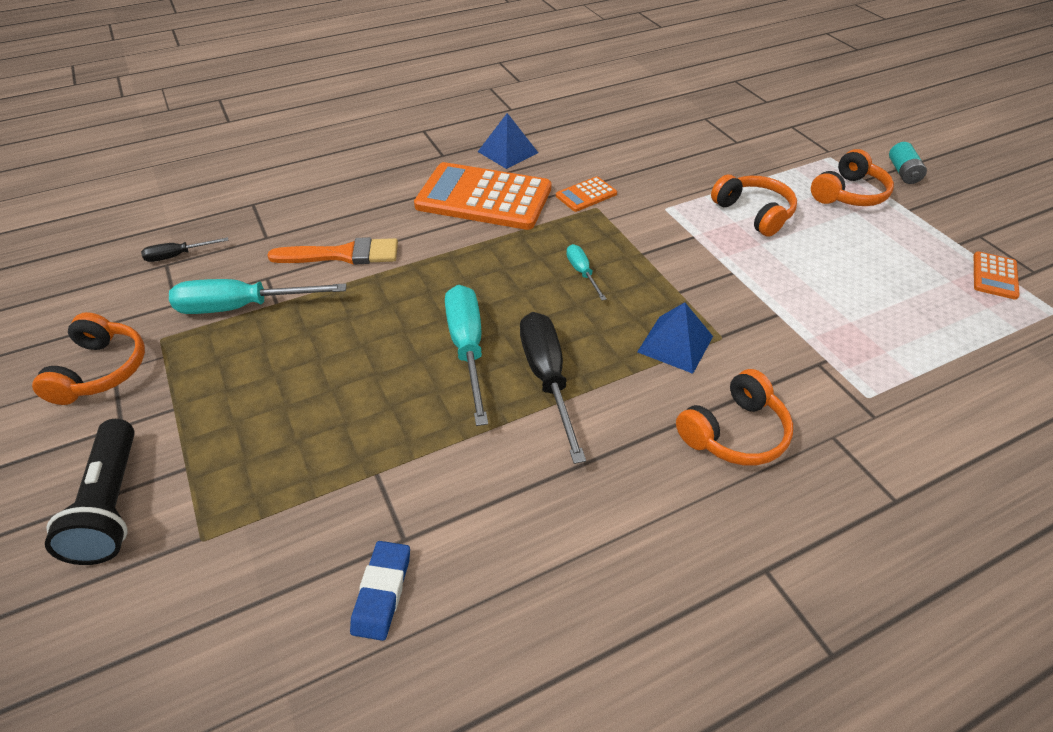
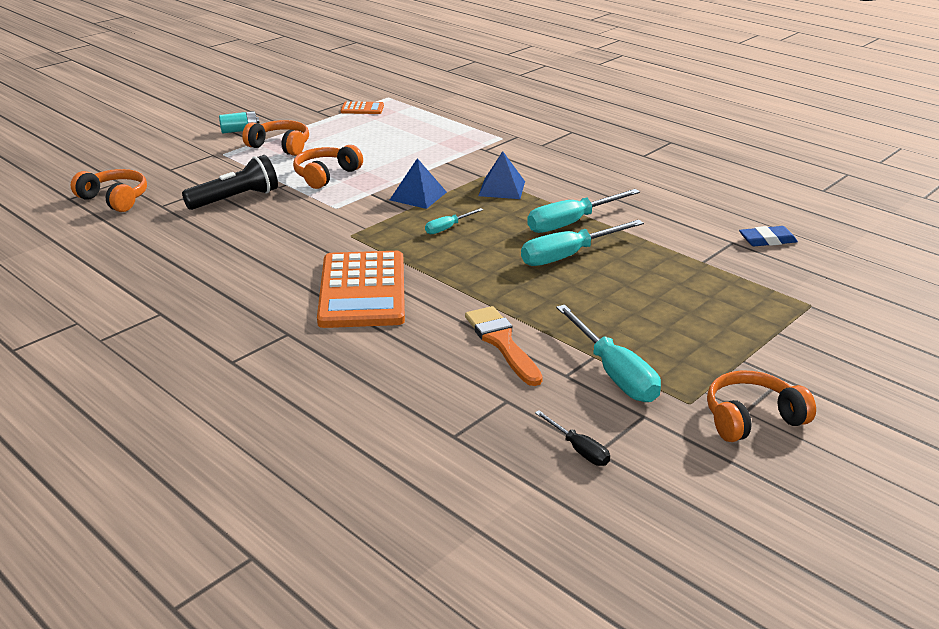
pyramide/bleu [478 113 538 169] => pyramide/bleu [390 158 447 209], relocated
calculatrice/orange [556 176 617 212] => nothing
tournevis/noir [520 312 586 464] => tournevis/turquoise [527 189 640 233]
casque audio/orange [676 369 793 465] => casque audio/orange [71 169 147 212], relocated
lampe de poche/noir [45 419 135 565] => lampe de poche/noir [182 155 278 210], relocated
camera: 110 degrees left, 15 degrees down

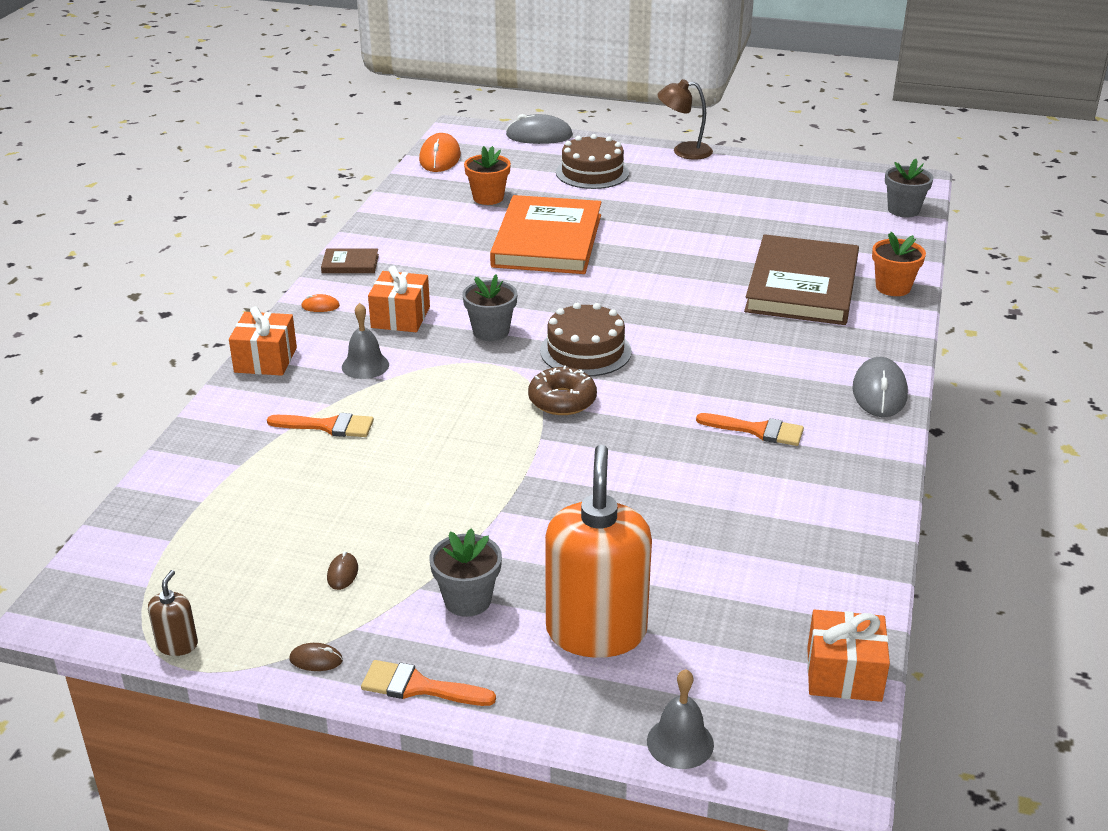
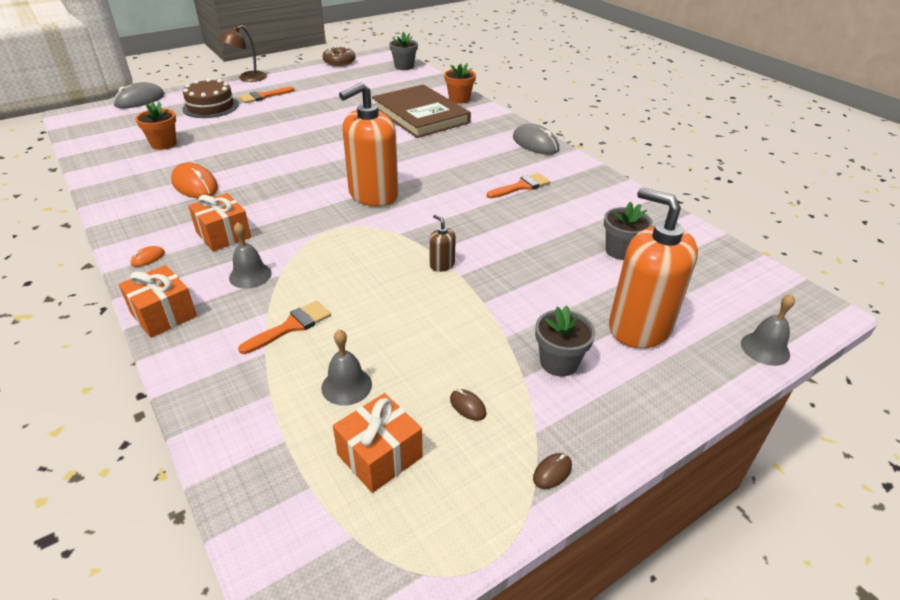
souris/orange [419 133 461 172] => souris/orange [171 162 218 198], relocated
livre/orange [490 195 601 274] => nothing
livre/marron [321 249 379 273] => nothing
pot de fleurs/gris [463 274 518 341] => pot de fleurs/gris [604 202 653 260], relocated
gâteau/marron [540 303 632 376] => distributeur de savon/orange [339 83 398 207]
beignet/marron [528 366 597 415] => beignet/marron [322 46 356 66], relocated
distributeur de savon/marron [148 570 198 656] => distributeur de savon/marron [430 214 456 272], relocated
cadeau/orange [807 610 890 702] => cadeau/orange [333 393 423 493], relocated
pinceau/orange [361 660 496 706] => pinceau/orange [239 87 294 103], relocated
nothing => cloche/gris [321 329 372 405]
camera: 50 degrees left, 5 degrees up

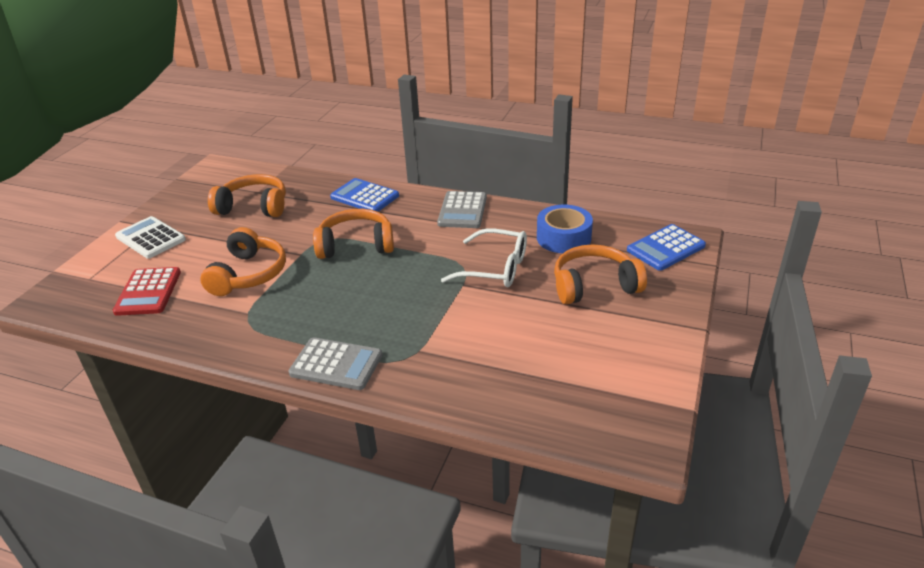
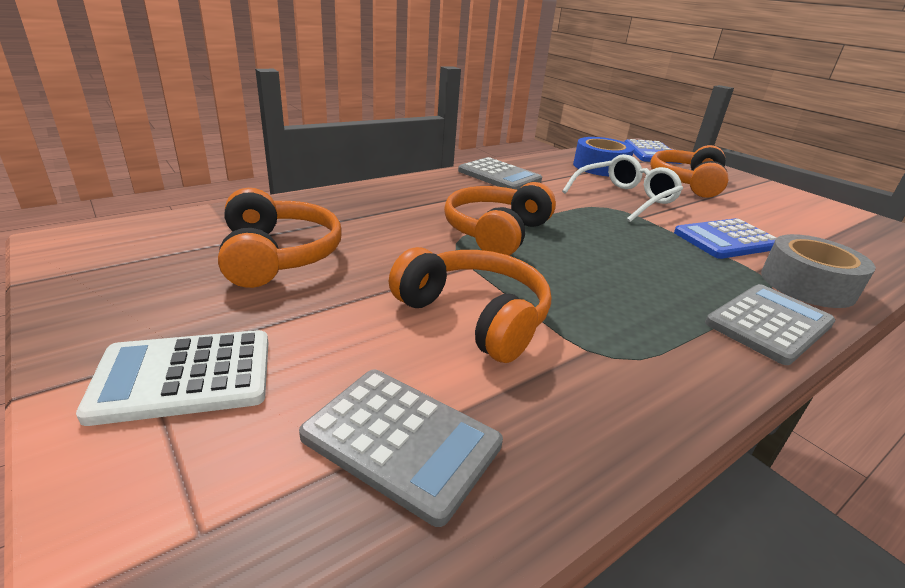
casque audio/orange [208 174 286 217] => casque audio/orange [218 188 341 288], 120 degrees clockwise
calculatrice/bleu [330 178 399 212] => calculatrice/bleu [674 218 777 259], relocated
calculatrice/rouge [113 267 181 316] => calculatrice/gris [299 369 503 527]
nothing => ruban adhésif/gris [761 234 876 308]
camera: 60 degrees left, 5 degrees down

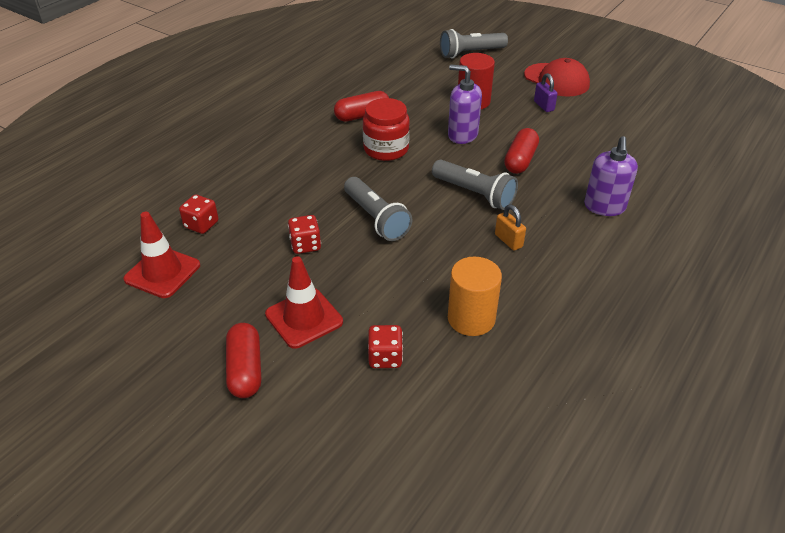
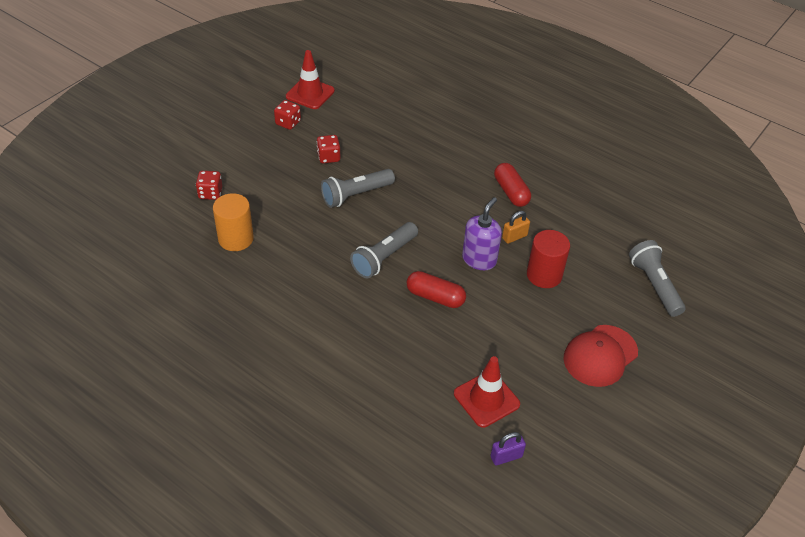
cadenas/violet [534 73 558 112] => cadenas/violet [491 432 526 465], relocated
bocal/rouge [363 98 410 161] => nothing
distributeur de savon/violet [584 136 638 216] => nothing
dé/rouge [179 195 219 234] => dé/rouge [274 100 301 130], relocated
cadenas/orange [495 204 526 251] => cadenas/orange [502 211 530 244], relocated
cône de chantier/rouge [265 256 343 349] => cône de chantier/rouge [454 356 520 428], relocated
gélule/rouge [226 323 261 398] => nothing
camera: 90 degrees right, 5 degrees up

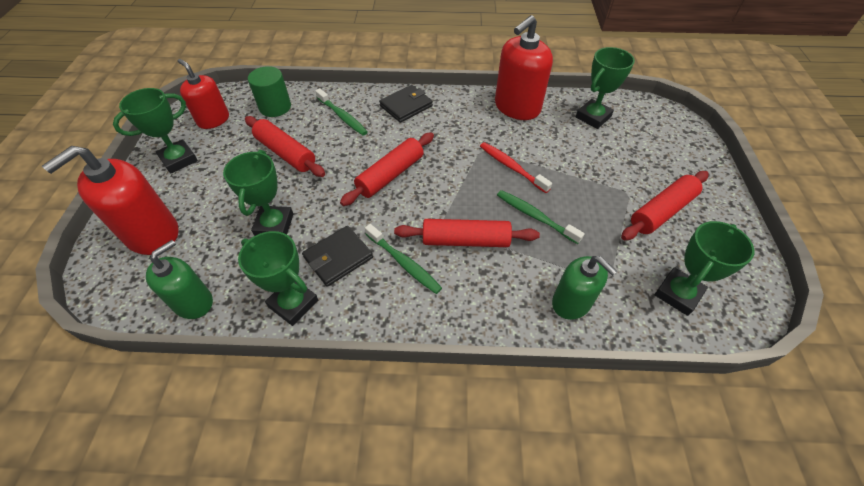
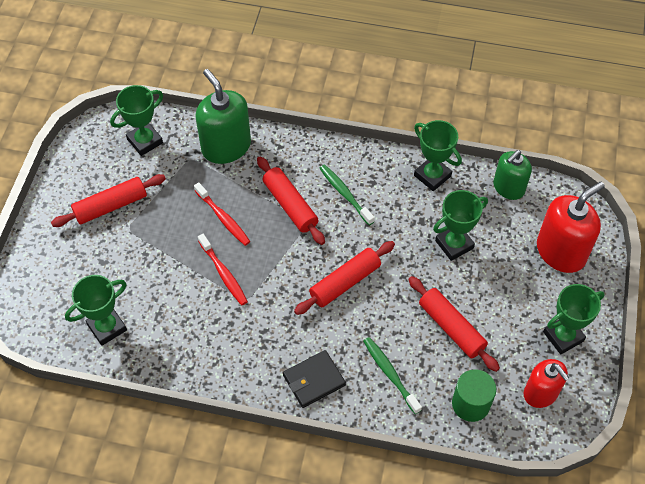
distributeur de savon/rouge [495 15 553 120] => nothing
trophée/vert [223 150 293 236] => trophée/vert [433 190 488 261], 45 degrees clockwise
brosse à dents/vert [497 190 585 244] => brosse à dents/rouge [194 182 250 246]
rouleau à pâtisserie/rouge [394 219 540 247] => rouleau à pâtisserie/rouge [257 157 325 245], 45 degrees clockwise
portefeuille/noir [302 226 373 287] => nothing
distributeur de savon/vert [552 256 617 320] => distributeur de savon/vert [196 69 251 164], x1.54
camera: 170 degrees left, 5 degrees up

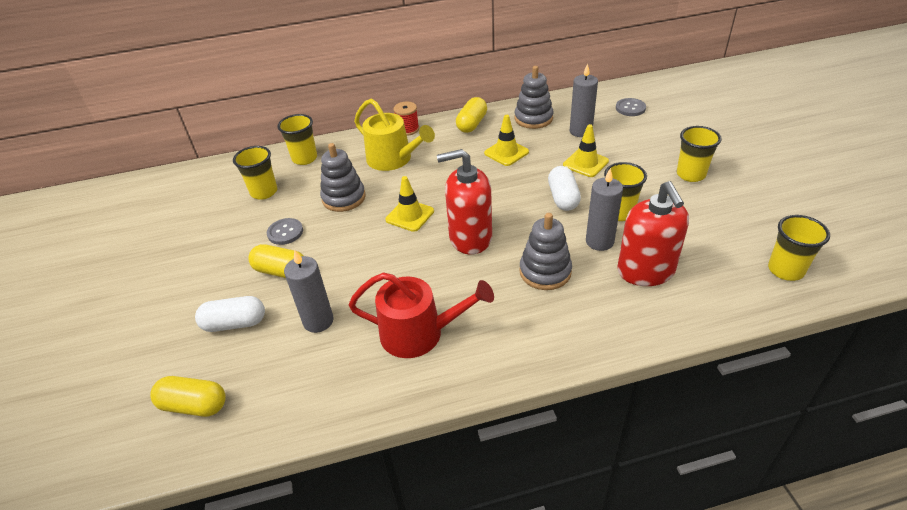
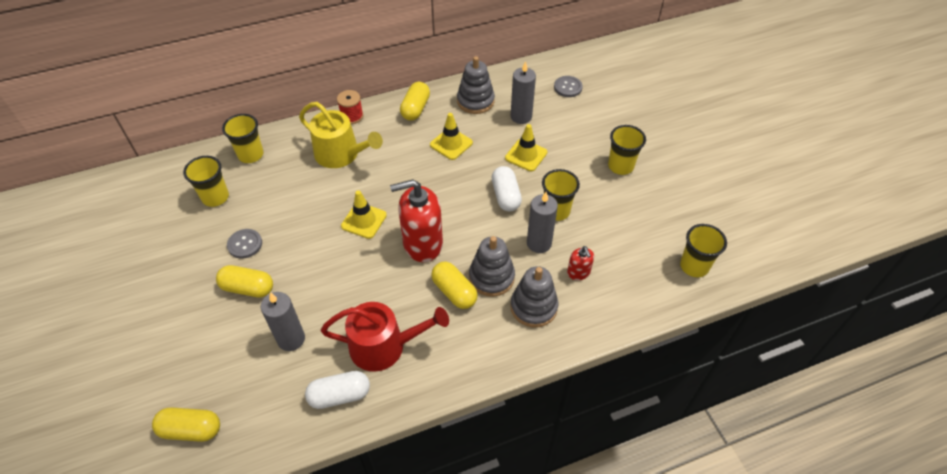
jouet à empiler/gris [320 143 366 212] => jouet à empiler/gris [510 266 558 328], relocated
distributeur de savon/rouge [618 181 689 286] => distributeur de savon/rouge [567 246 594 280], x0.47
gélule/blanc [195 296 265 332] => gélule/blanc [305 371 370 409], relocated
nothing => gélule/jaune [431 262 478 309]
camera: 10 degrees left, 10 degrees up

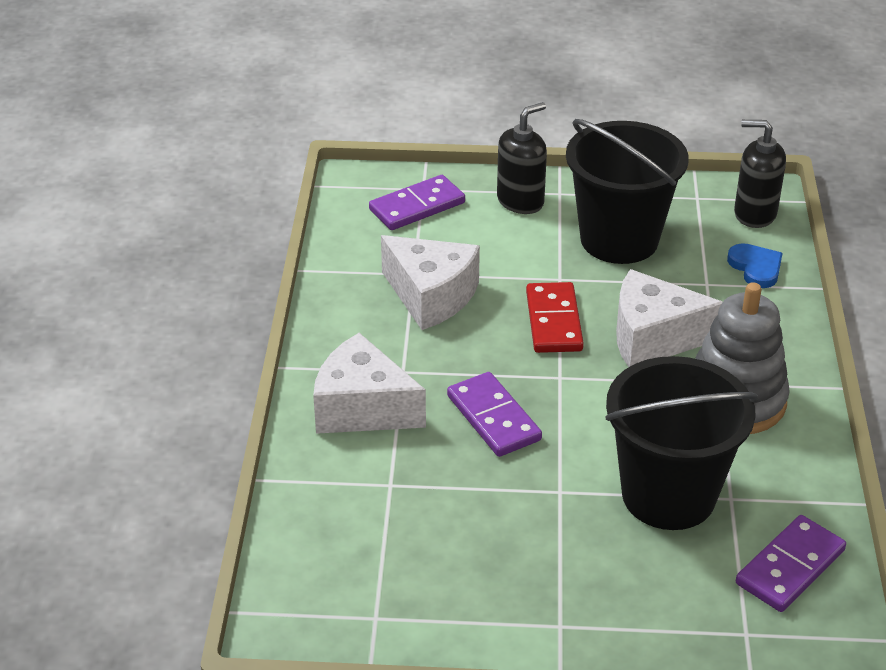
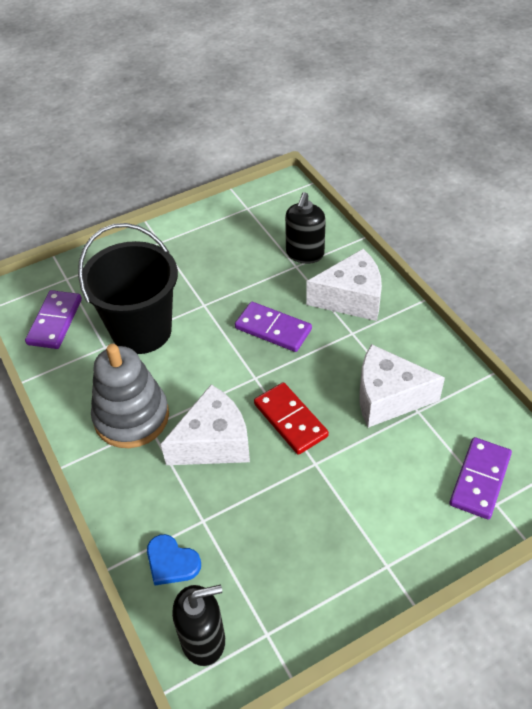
distributeur de savon/noir [497 102 547 214] => distributeur de savon/noir [285 192 326 264], relocated
seau/noir [566 119 689 264] => nothing
camera: 150 degrees right, 10 degrees up

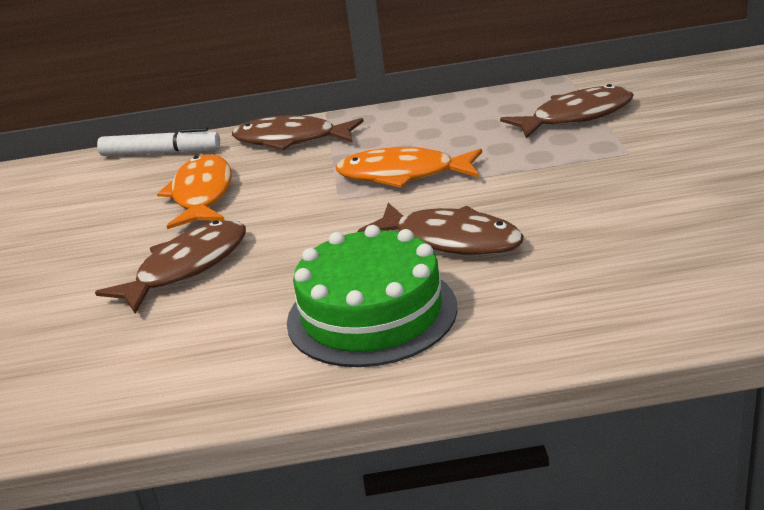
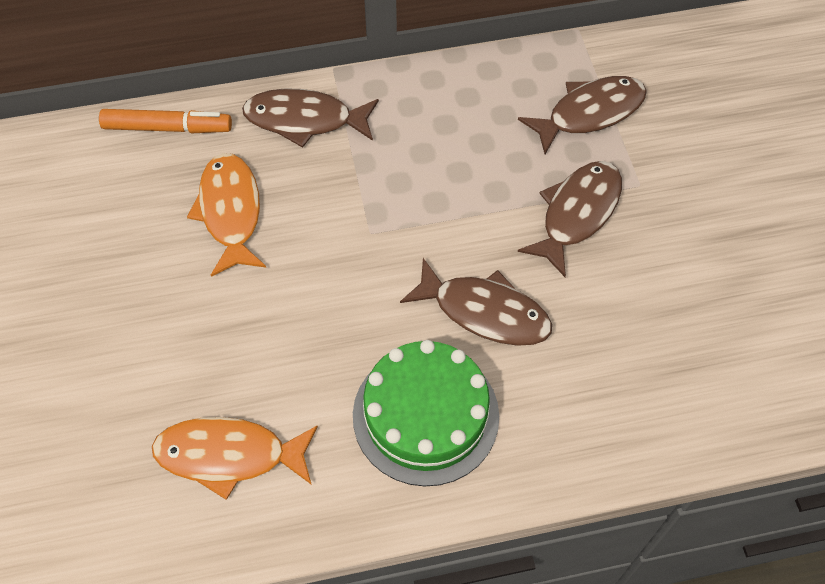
feutre/blanc [97 127 220 156] => feutre/orange [99 109 232 133]
poisson/orange [336 147 482 188] => poisson/orange [152 417 318 500], relocated
poisson/marron [95 220 246 314] => poisson/marron [518 161 622 277], relocated
camera: 10 degrees left, 30 degrees up

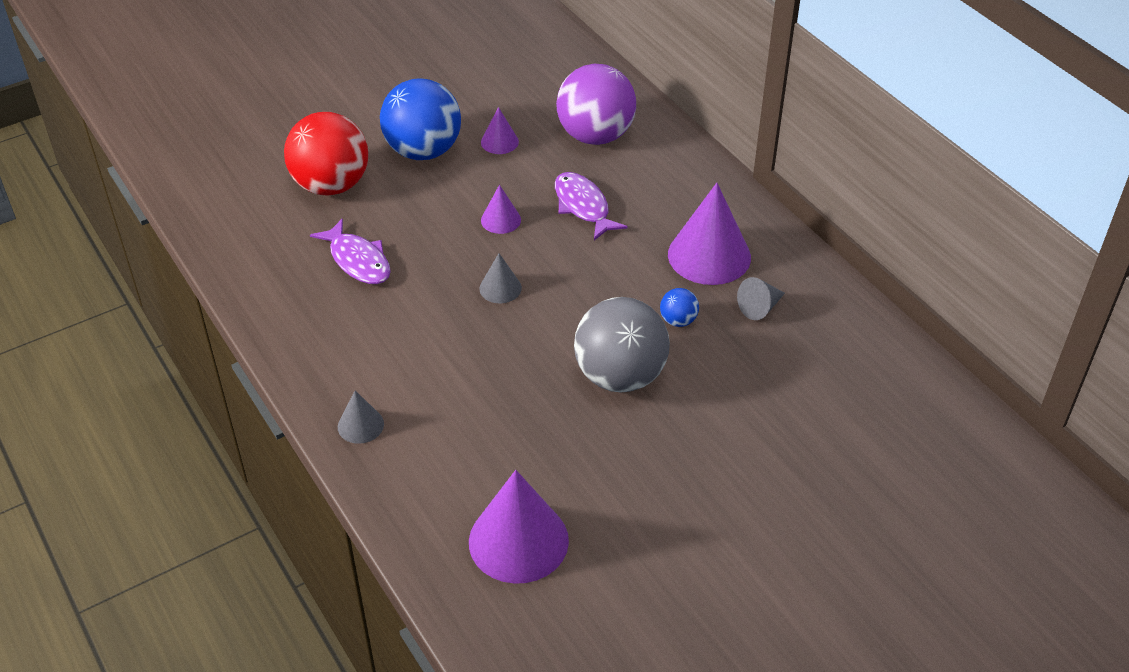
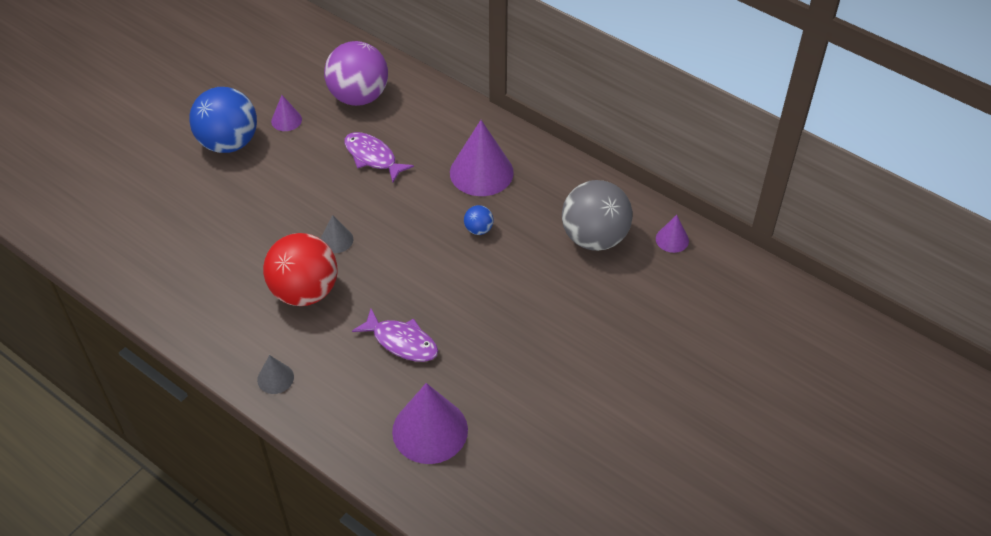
balle/rouge [284 112 368 196] => balle/rouge [263 233 337 306], relocated
cône/violet [481 185 521 234] => cône/violet [656 215 689 253], relocated
poisson/violet [310 219 391 284] => poisson/violet [352 309 438 362], relocated
cône/gris [737 277 785 320] => nothing
balle/gris [574 297 670 393] => balle/gris [562 180 633 251], relocated
camera: 20 degrees left, 5 degrees up

